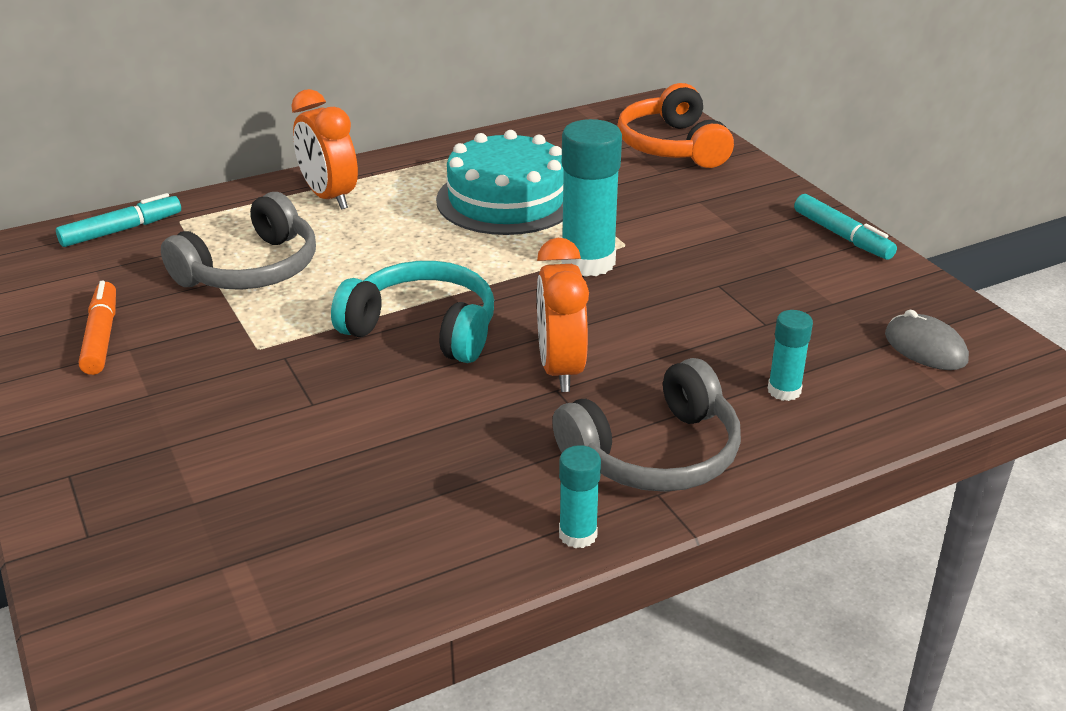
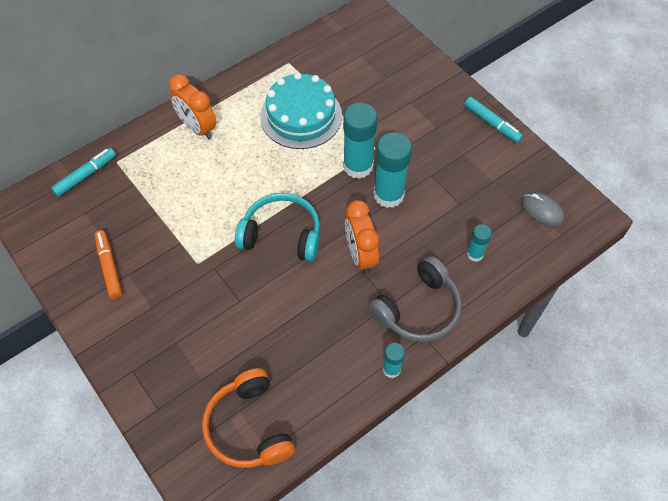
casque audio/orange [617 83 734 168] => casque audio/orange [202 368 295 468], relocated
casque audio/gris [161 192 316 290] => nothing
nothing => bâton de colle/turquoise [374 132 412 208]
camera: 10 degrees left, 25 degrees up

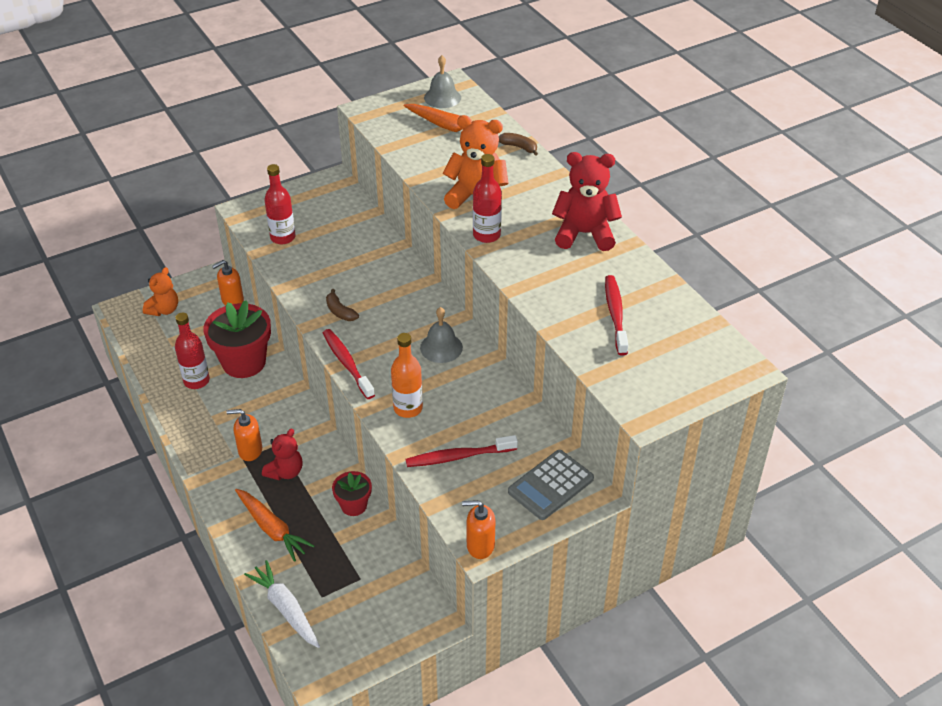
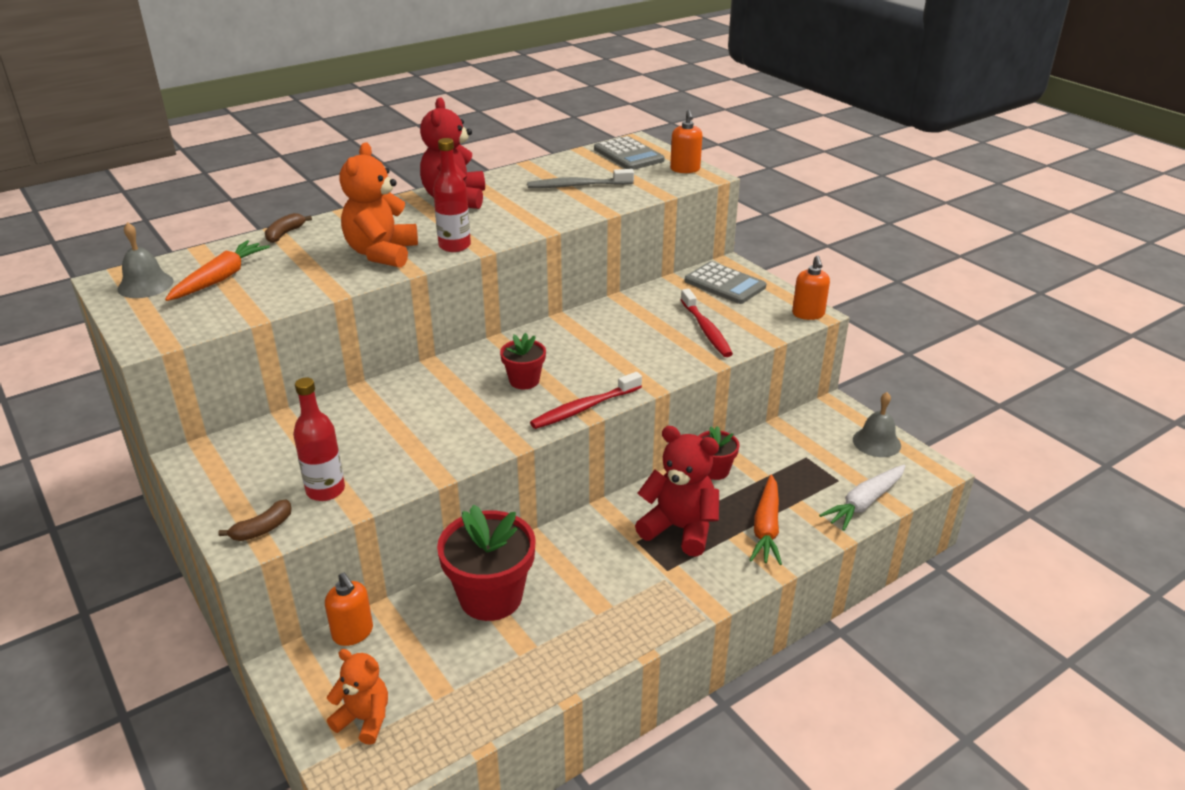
brosse à dents/rouge [605 275 628 355] => brosse à dents/gris [527 169 634 188]
banane/marron [326 289 359 321] => banane/marron [218 500 292 541], relocated
cloche/gris [420 307 463 363] => cloche/gris [853 392 901 457], relocated
bouteille/rouge [175 313 210 389] => nothing
bouteille/orange [391 333 423 418] => nothing
distributeur de savon/orange [227 409 262 461] => distributeur de savon/orange [670 110 702 173], relocated
ours en peluche/rouge [262 429 303 480] => ours en peluche/rouge [635 426 719 557], x1.60
carotte/orange [235 489 314 562] => carotte/orange [750 475 782 565], 150 degrees clockwise
nothing => calculatrice/gris [594 136 665 170]
nothing => pot de fleurs/rouge [500 333 546 389]
camera: 95 degrees left, 10 degrees down

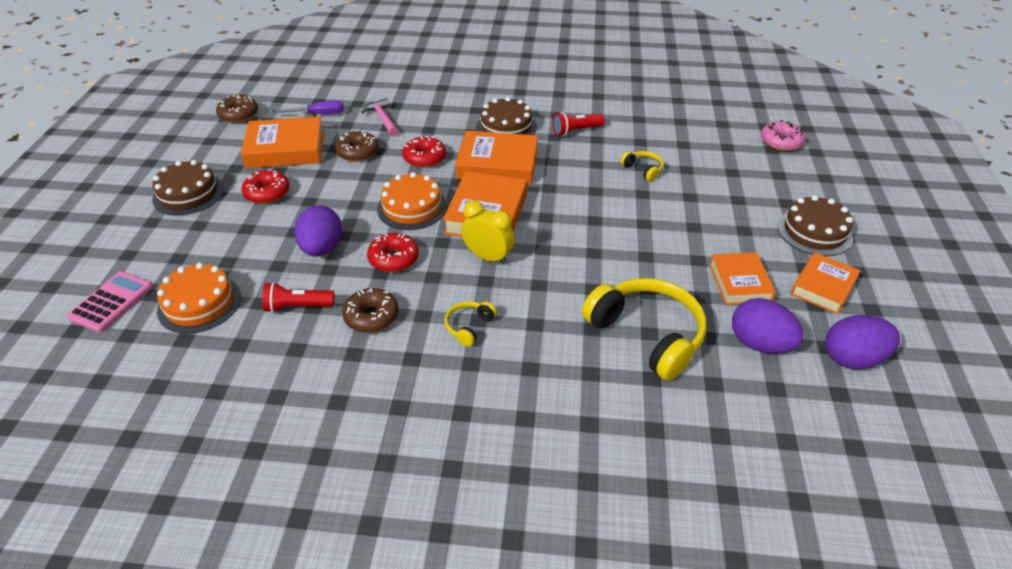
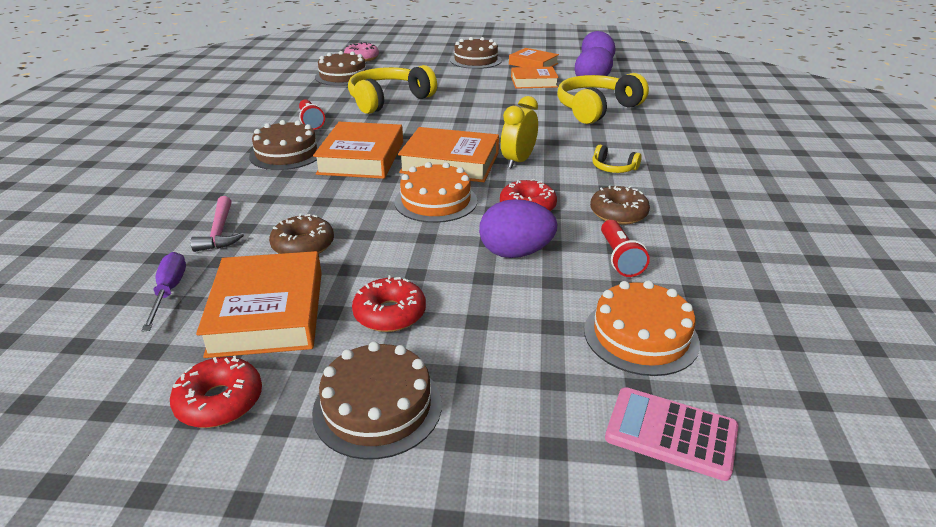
beignet/marron [216 94 258 123] => nothing
marteau/rose [361 98 399 136] => marteau/rose [191 196 244 252], 75 degrees counterclockwise
beignet/rouge [402 135 446 168] => beignet/rouge [170 356 262 428], relocated
casque audio/jaune [621 151 664 182] => casque audio/jaune [348 65 437 114], x2.22
nothing => gâteau/marron [315 51 366 86]
camera: 90 degrees left, 10 degrees down

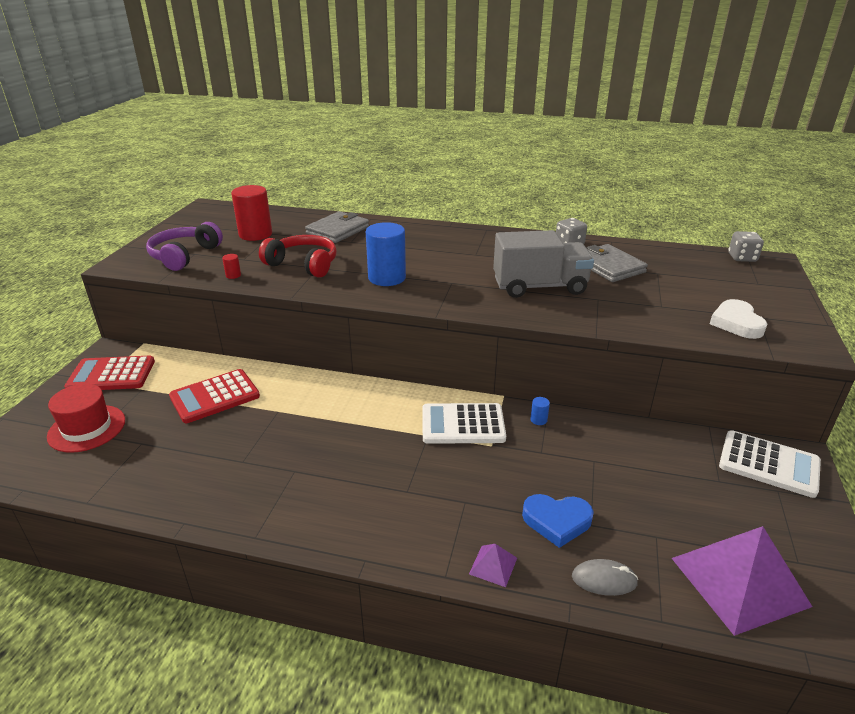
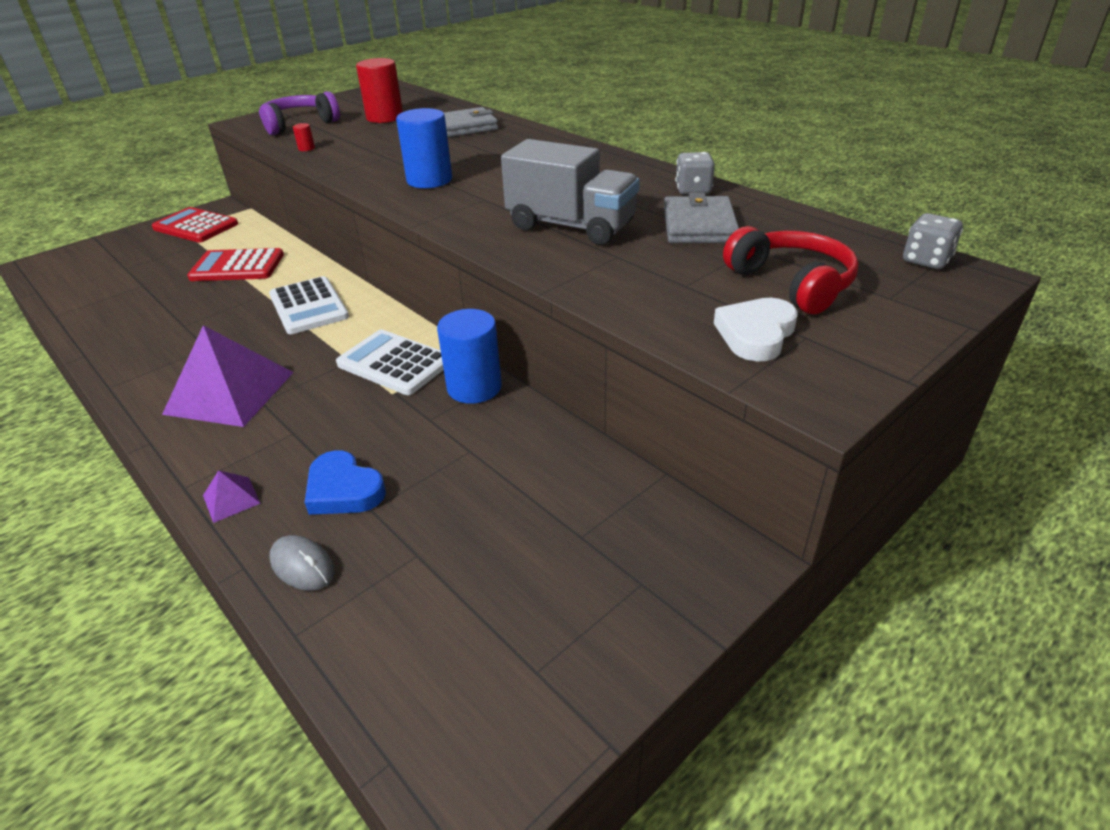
casque audio/rouge [259 235 337 278] => casque audio/rouge [723 226 859 314], relocated
chapeau/rouge [47 384 125 453] => nothing
cylindre/bleu [530 397 550 425] => cylindre/bleu [437 309 502 404], x2.49
calculatrice/blanc [719 430 821 498] => calculatrice/blanc [269 276 349 334], relocated
pyramide/violet [672 526 813 636] => pyramide/violet [162 325 294 427], relocated
camera: 35 degrees right, 5 degrees up

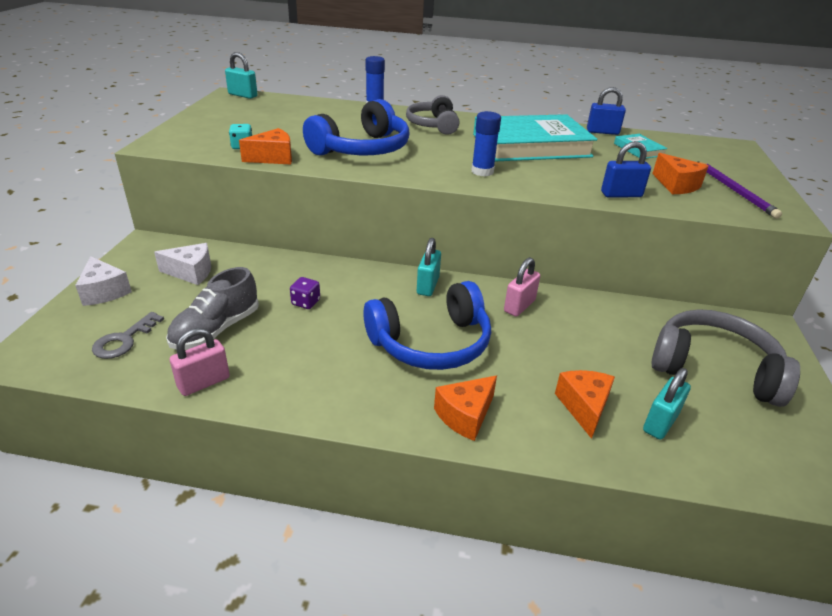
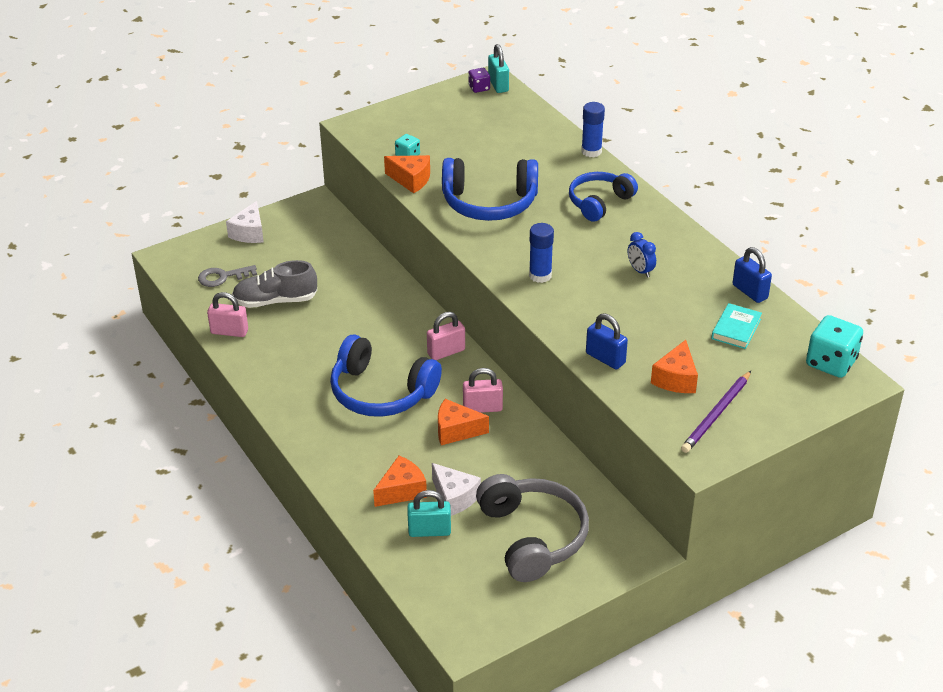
casque audio/gris [406 95 459 135] => casque audio/bleu [569 172 638 222]
livre/turquoise [473 114 598 161] => réveil/bleu [628 232 656 278]
cadenas/turquoise [417 238 441 296] => cadenas/rose [427 312 465 360]
fromage/blanc [154 243 211 285] => fromage/blanc [432 463 481 516], relocated
dé/violet [290 277 320 309] => dé/violet [468 68 490 93], relocated
fromage/orange [434 375 497 441] => fromage/orange [438 399 489 445], relocated
nothing => dé/turquoise [806 315 863 378]
camera: 50 degrees right, 5 degrees up

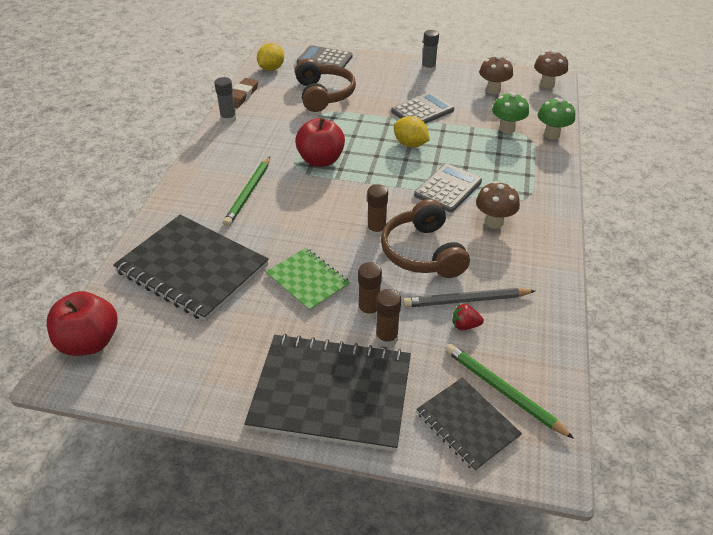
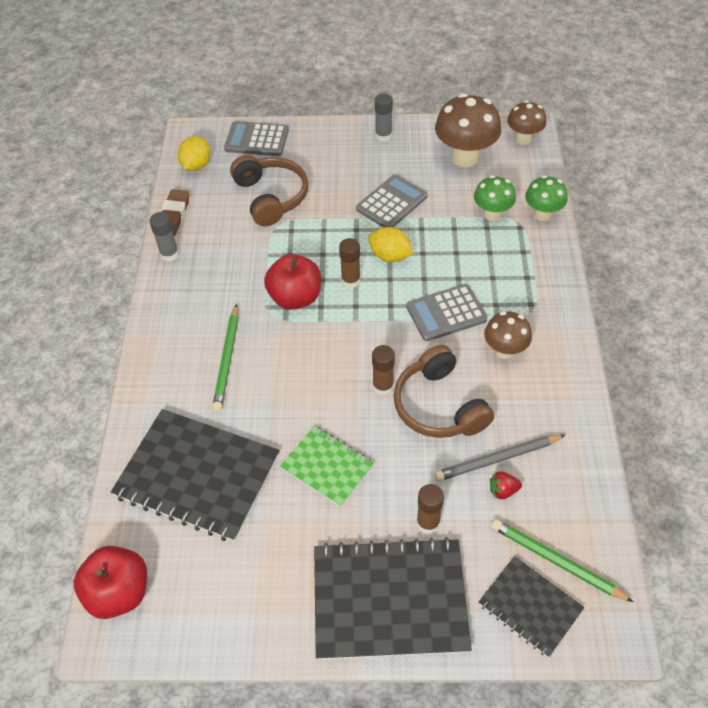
champignon/marron [479 55 513 94] => champignon/marron [435 93 501 167], x1.65
calculatrice/gris [414 164 482 212] => calculatrice/gris [406 284 487 341], 135 degrees counterclockwise
bâton de colle/marron [358 262 382 319] => bâton de colle/marron [339 238 361 288], relocated
camera: 10 degrees left, 10 degrees up

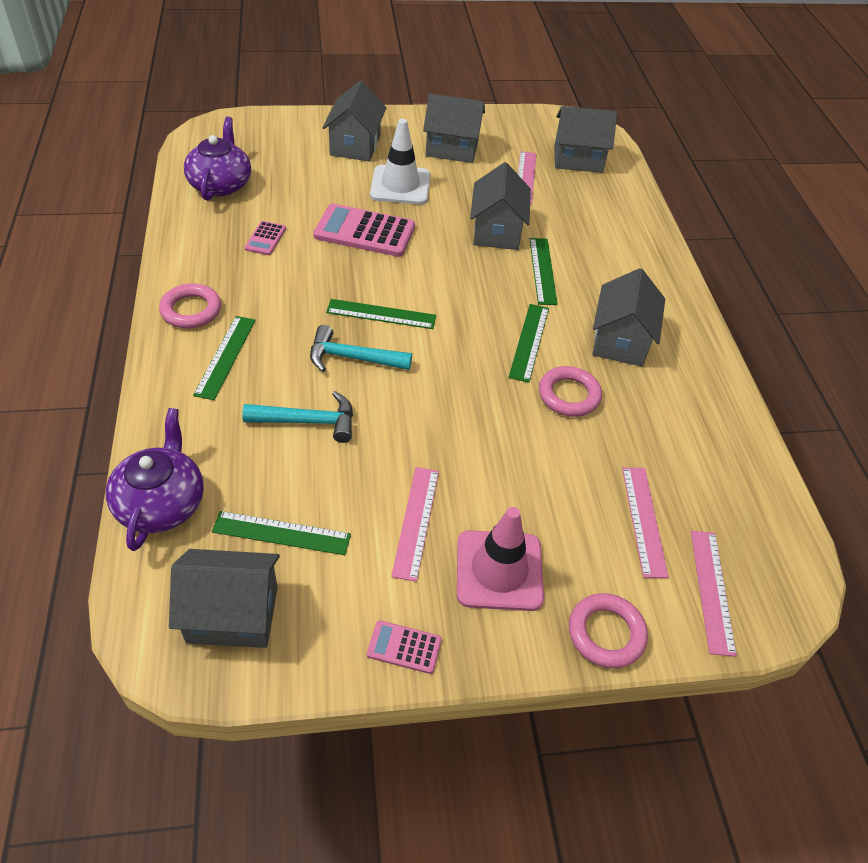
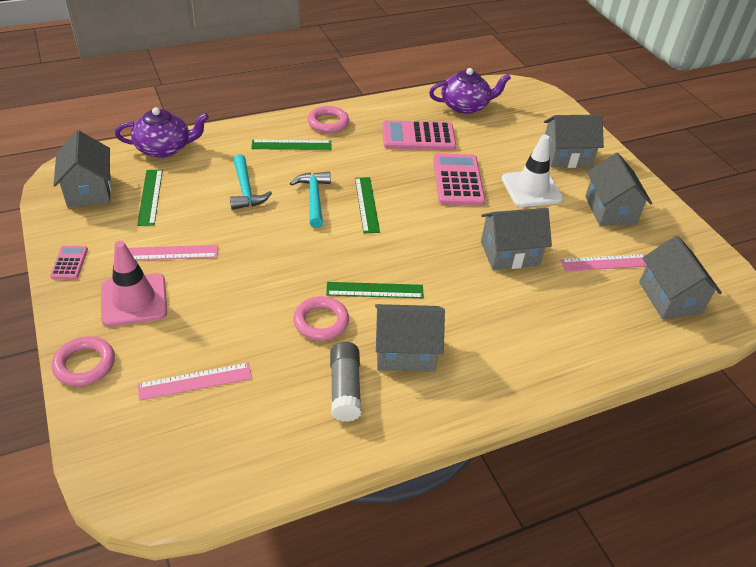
calculatrice/rose [245 221 286 255] => calculatrice/rose [382 120 456 150], x2.02
règle/vert [529 238 558 305] => nothing
règle/rose [691 531 737 657] => nothing
nothing => bâton de colle/gris [330 342 362 422]
camera: 75 degrees right, 5 degrees down

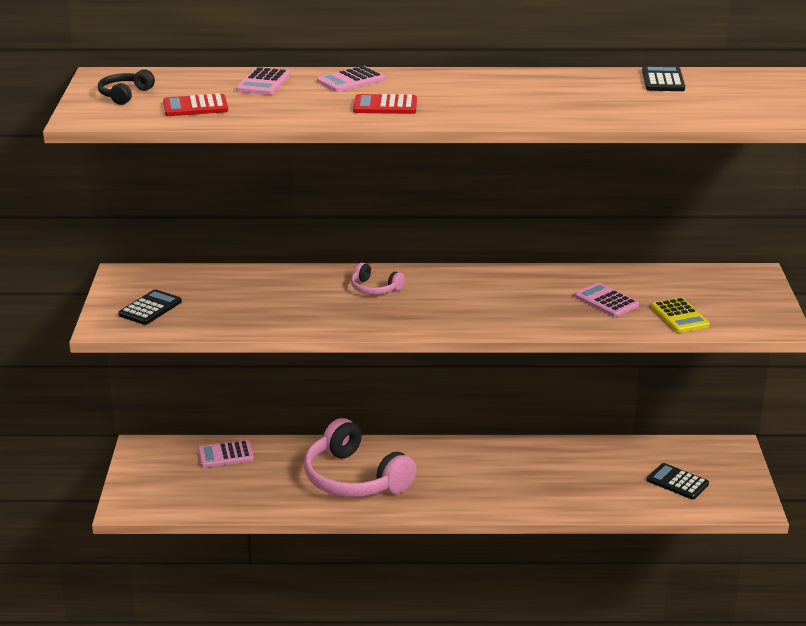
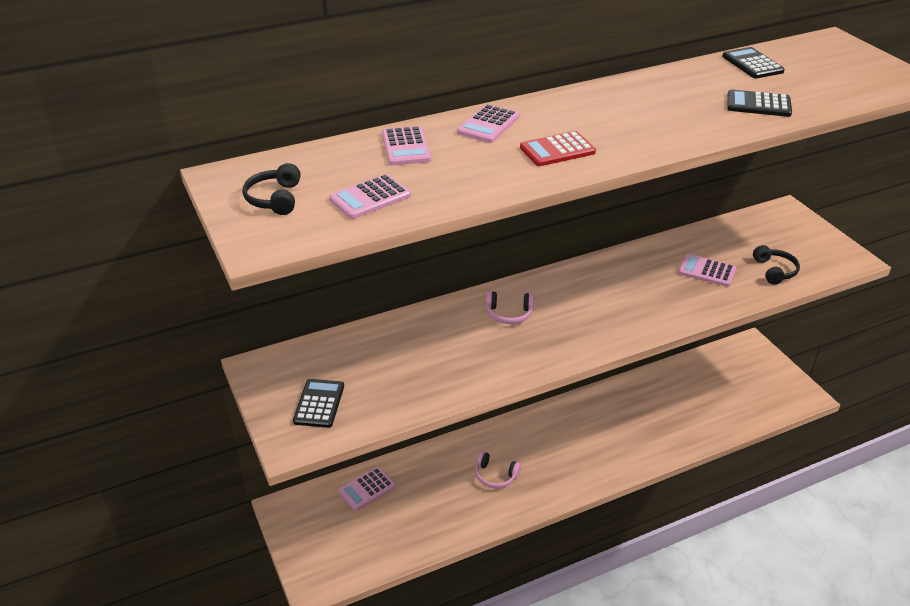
calculatrice/rouge [163 94 228 116] => calculatrice/rose [329 174 411 219]
calculatrice/jaune [651 297 710 333] => casque audio/noir [753 245 800 285]
casque audio/rose [304 418 417 497] => casque audio/rose [475 451 521 488], x0.45
calculatrice/noir [647 463 709 499] => calculatrice/noir [727 89 792 117], relocated
camera: 25 degrees left, 10 degrees up

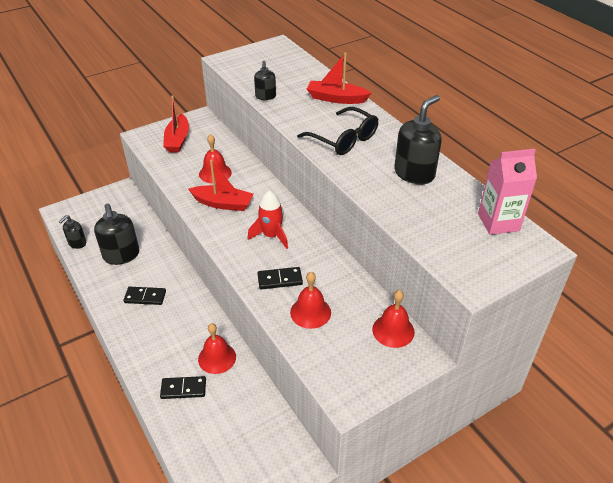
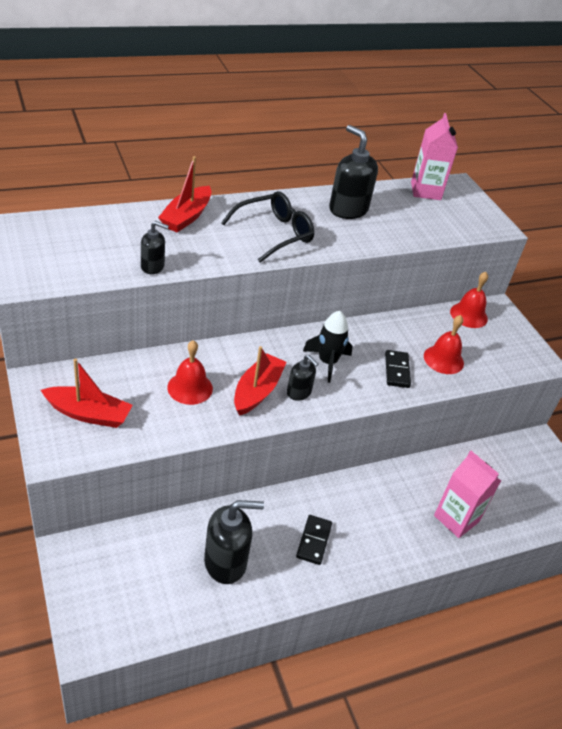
fusée/rouge [248 191 288 249] => fusée/noir [303 311 353 383]
distributeur de savon/noir [59 215 86 249] => distributeur de savon/noir [287 355 318 401], relocated
cloche/rouge [198 323 236 374] => nothing
domino/noir [160 376 206 399] => brique de lait/rose [434 451 501 538]
camera: 85 degrees left, 0 degrees up

